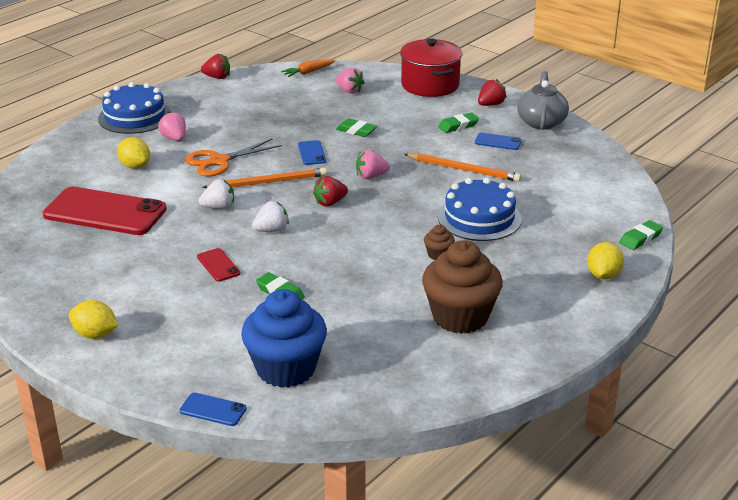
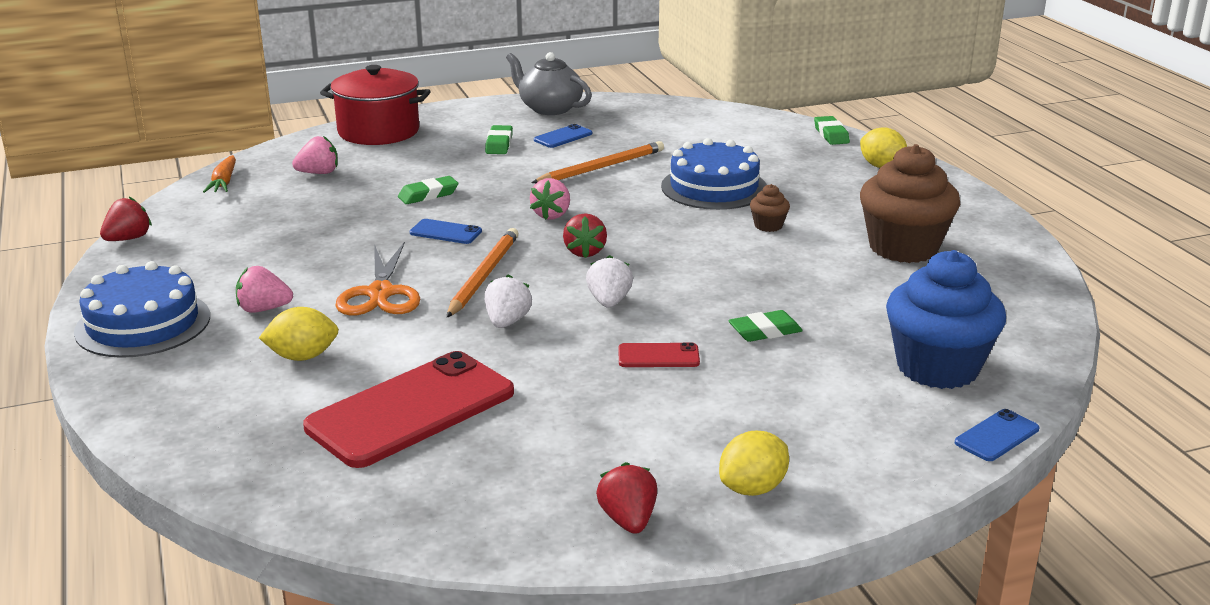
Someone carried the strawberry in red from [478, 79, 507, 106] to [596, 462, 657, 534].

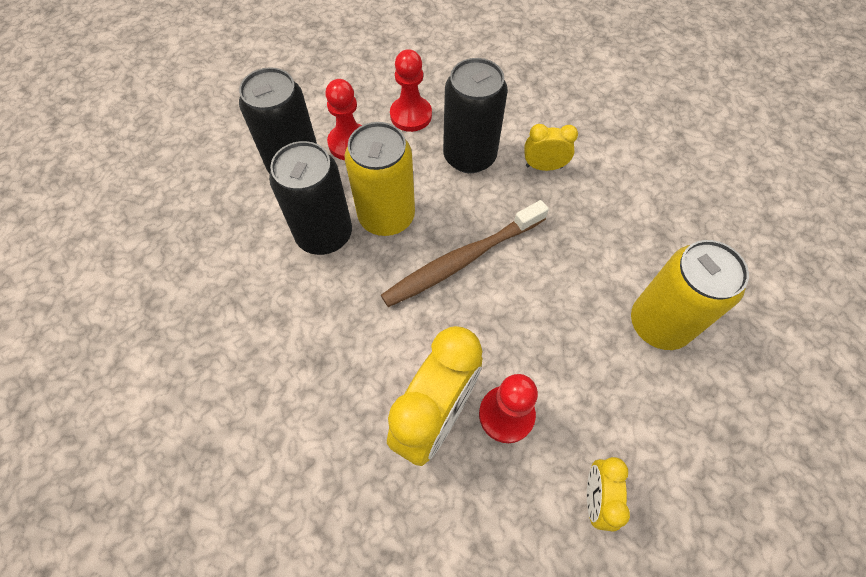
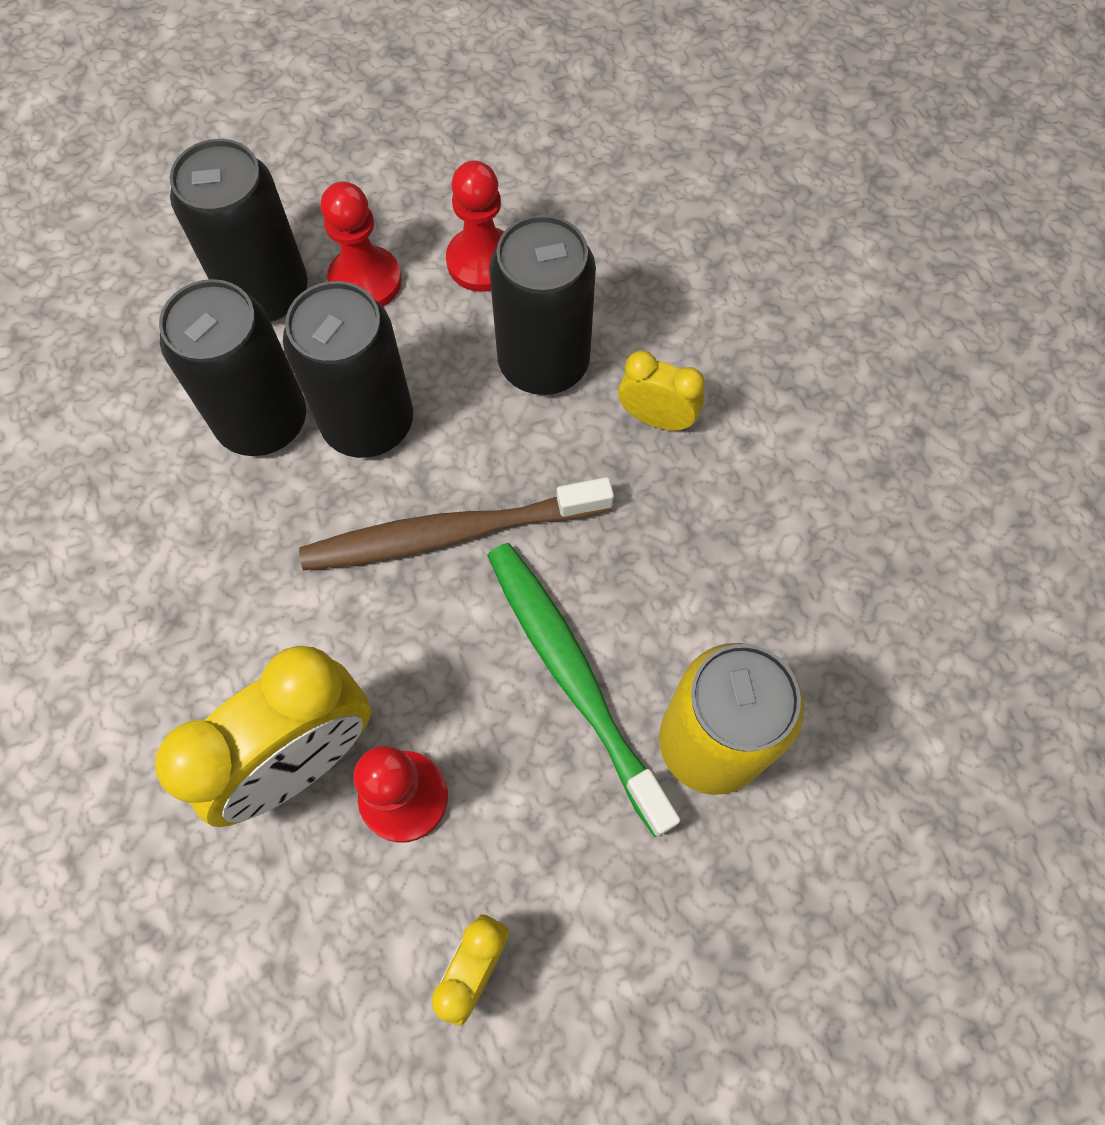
Someone put down the toothbrush in green at [487, 543, 680, 837].
Someone repainted the can in yellow at [344, 122, 415, 236], which became the can in black at [283, 281, 413, 458].

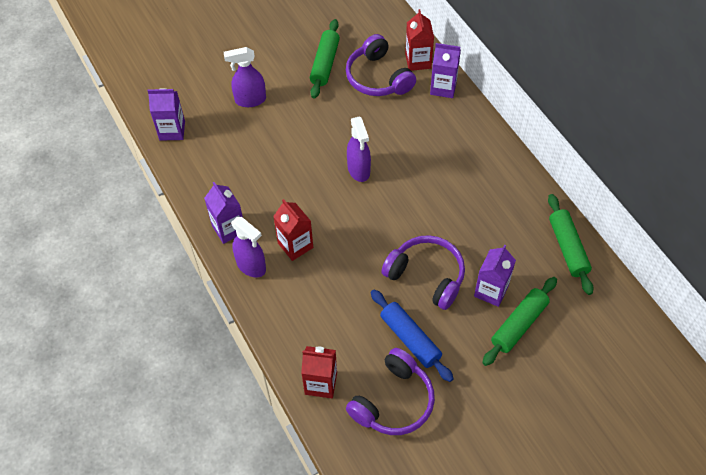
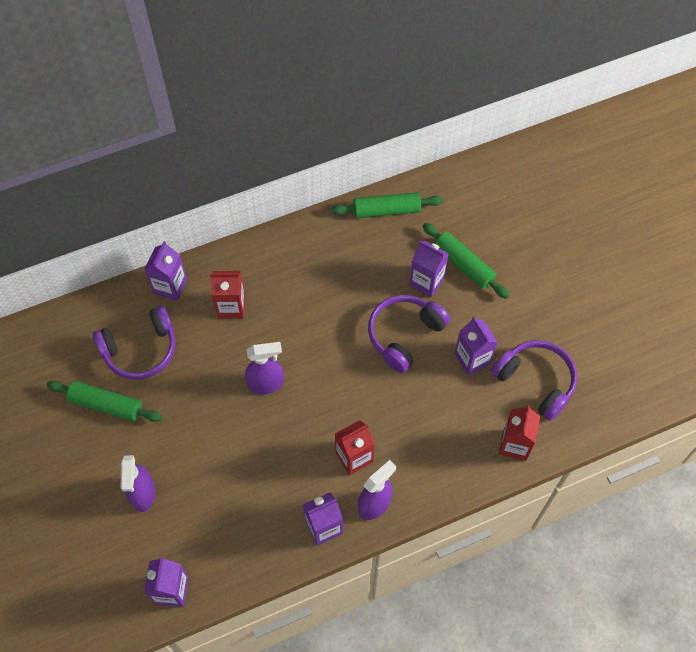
Someone carried the carton in red from [405, 9, 434, 71] to [210, 271, 245, 319].
Someone swapped the rolling pin in blue at [371, 290, 454, 382] for the carton in purple at [455, 317, 497, 375].

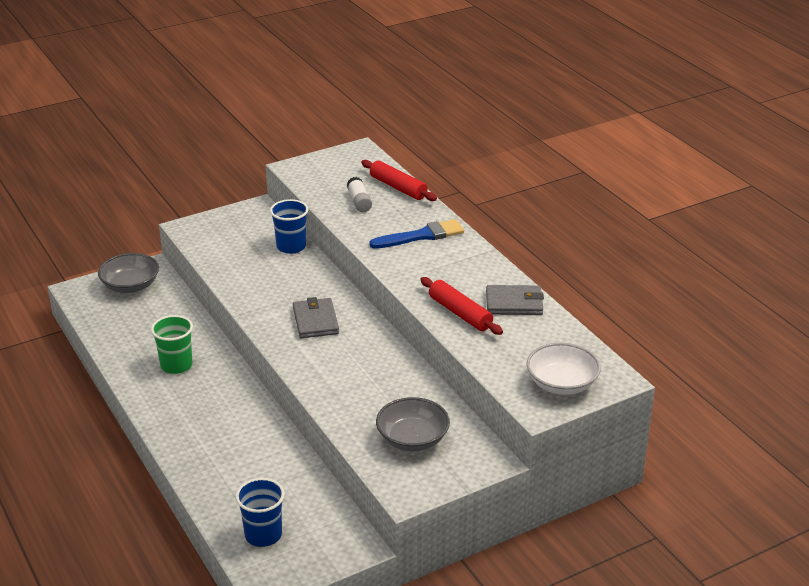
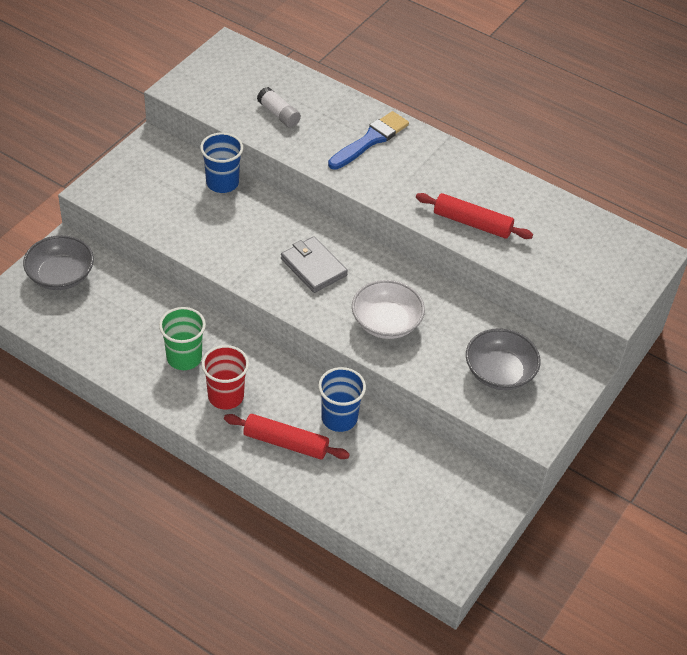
Someone took away the wallet in grey at [486, 285, 544, 315].
Someone put down the cup in red at [202, 345, 249, 409].
Someone carried the cup in blue from [236, 478, 285, 547] to [318, 367, 366, 432].
Someone carried the rolling pin in red from [361, 160, 437, 201] to [224, 414, 350, 459].
Someone carried the bowl in white from [527, 343, 601, 395] to [352, 280, 425, 339].

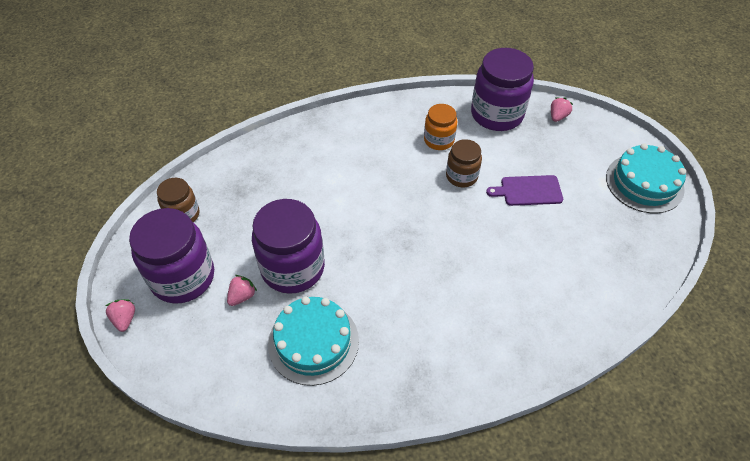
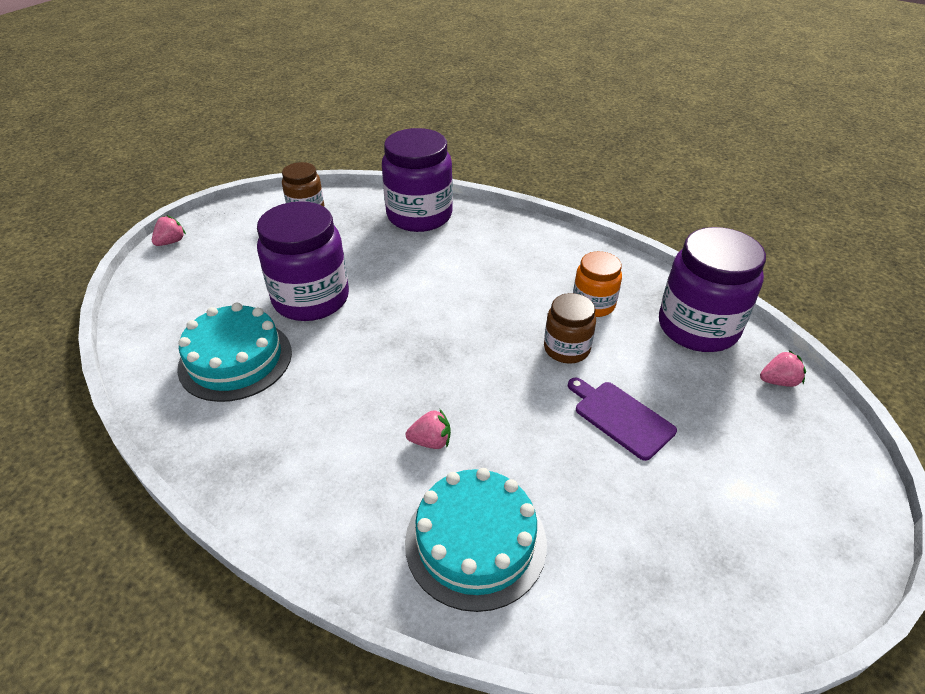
Someone carried the jar in purple from [129, 208, 214, 304] to [382, 128, 453, 232].
Someone carried the strawberry in pink from [227, 275, 257, 306] to [406, 409, 451, 449].
Someone carried the cake in turquoise from [606, 143, 686, 213] to [405, 468, 547, 612].

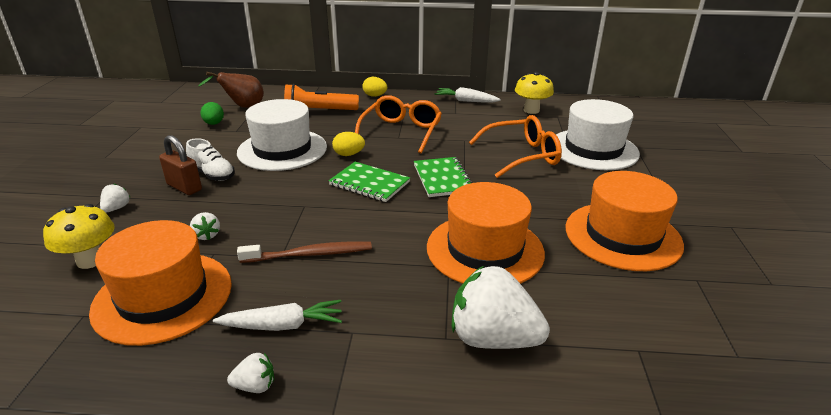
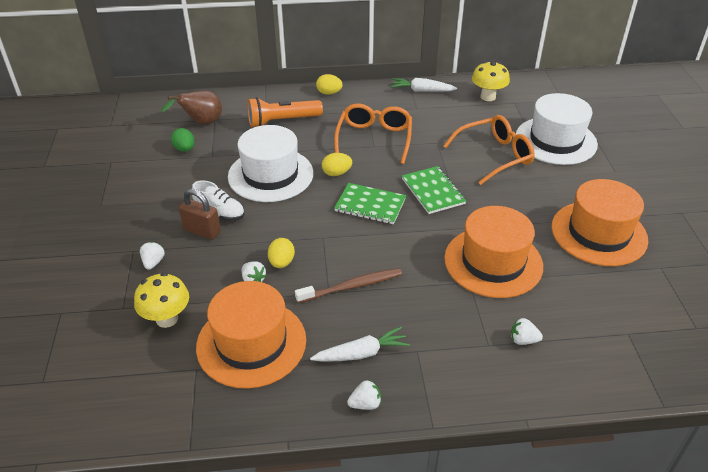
Someone put down the egg in yellow at [268, 238, 295, 268].
Someone scaled the strawberry in white at [452, 265, 550, 349] by 0.43.

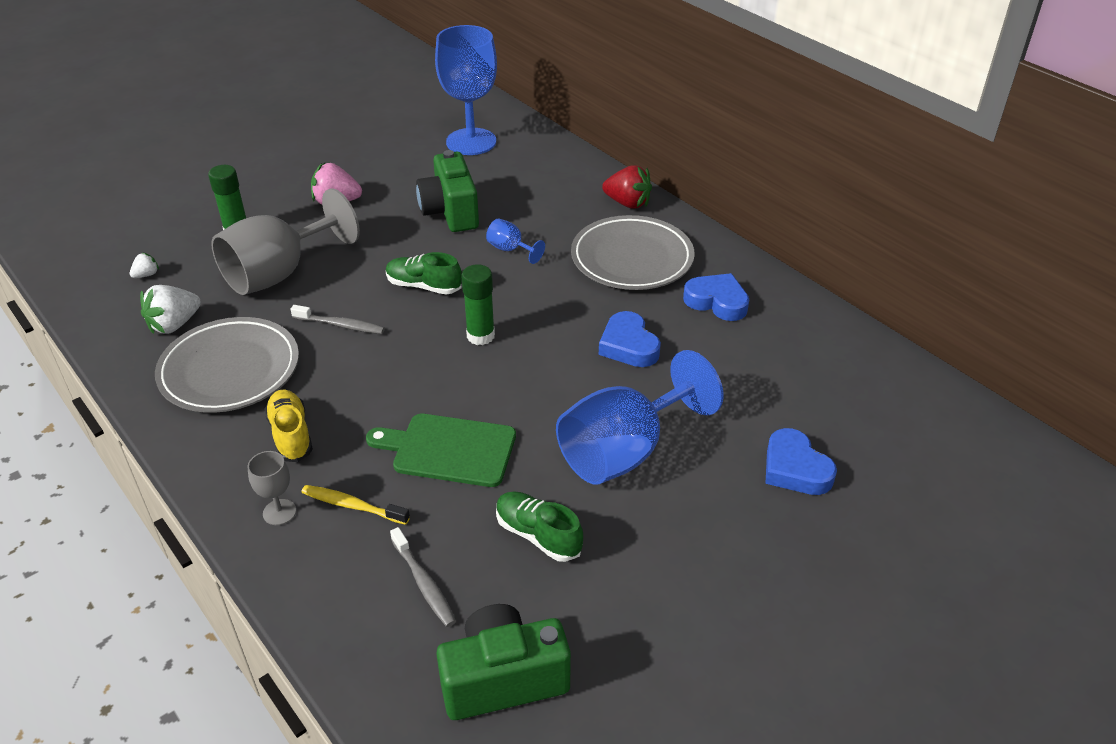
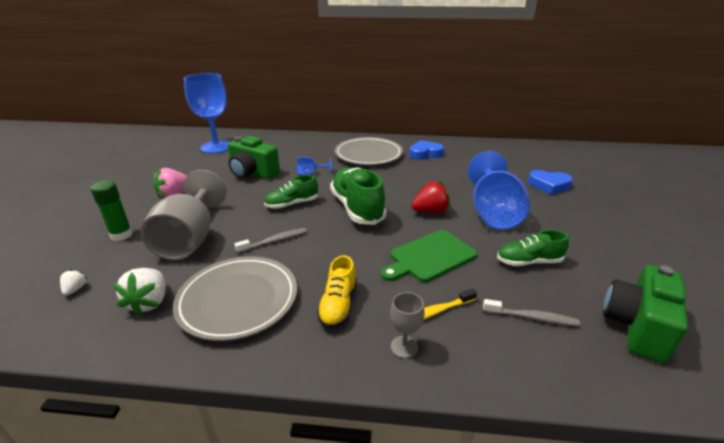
Someone took away the heart in blue at [599, 311, 661, 367].
Someone carried the strawberry in red from [602, 165, 652, 209] to [411, 181, 451, 213].
Someone swapped the glue stick in green at [461, 264, 495, 345] for the shoe in green at [330, 167, 387, 225].
Someone rotated the shoe in yellow at [265, 389, 313, 462] by 105 degrees counterclockwise.

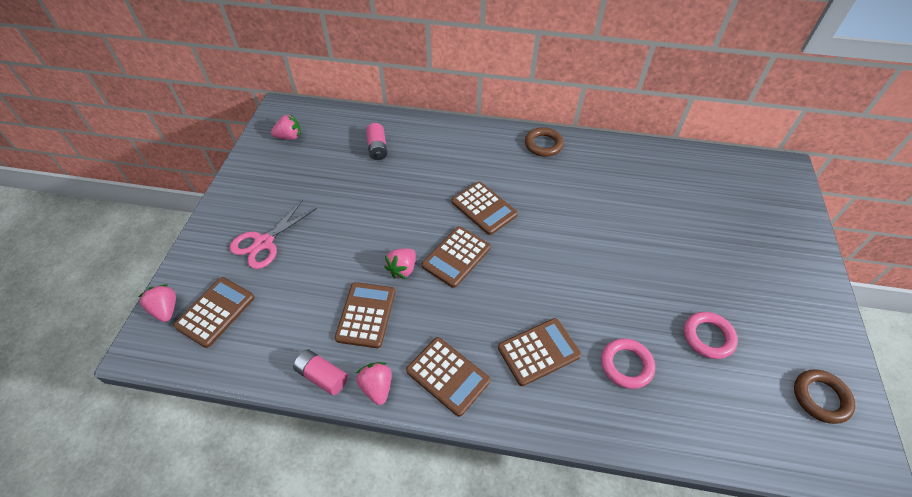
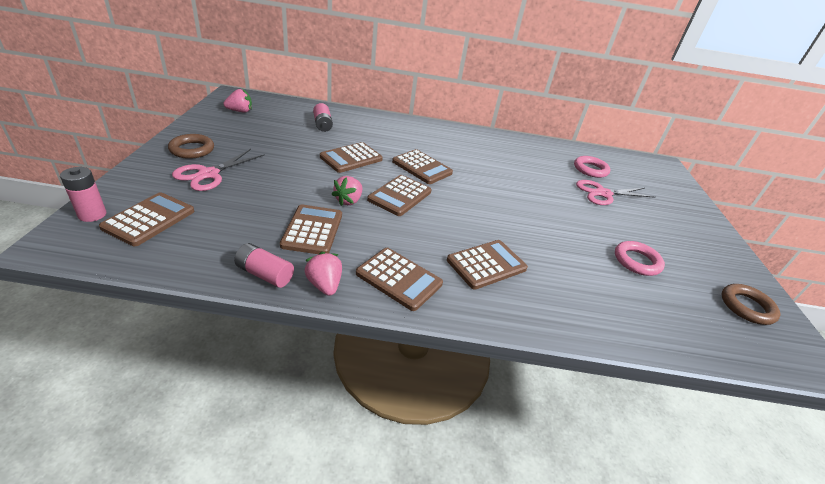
Someone put down the calculator in brown at [320, 142, 383, 173].
Someone put down the scissors in pink at [576, 180, 656, 205].
Someone carried the ring in brown from [525, 127, 564, 157] to [168, 134, 214, 159].
Someone carried the ring in pink from [601, 338, 655, 389] to [574, 156, 611, 178].
Someone swapped the strawberry in pink at [138, 284, 176, 322] for the battery in pink at [60, 167, 106, 222].

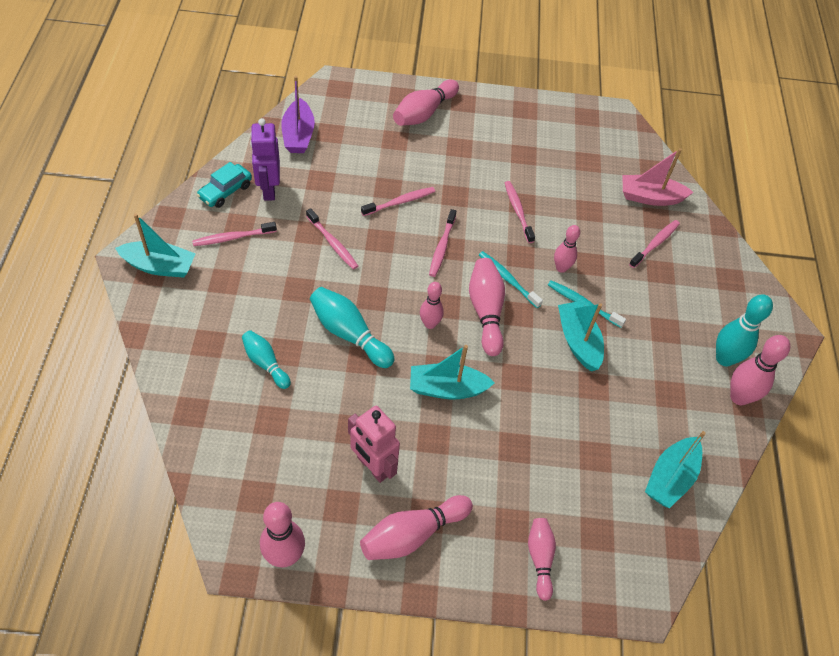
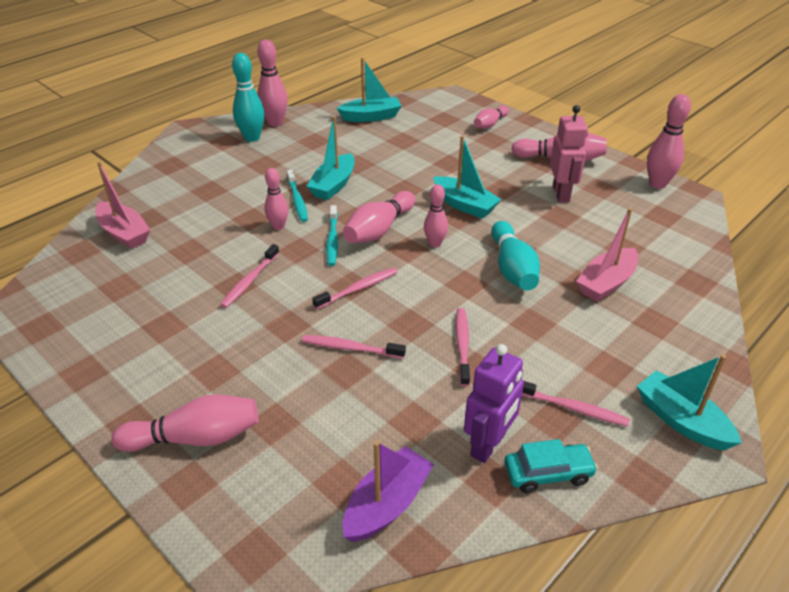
Someone took away the toothbrush in pink at [629, 220, 680, 268].
Someone swapped the bowling pin in turquoise at [242, 330, 291, 389] for the boat in pink at [576, 208, 638, 301].

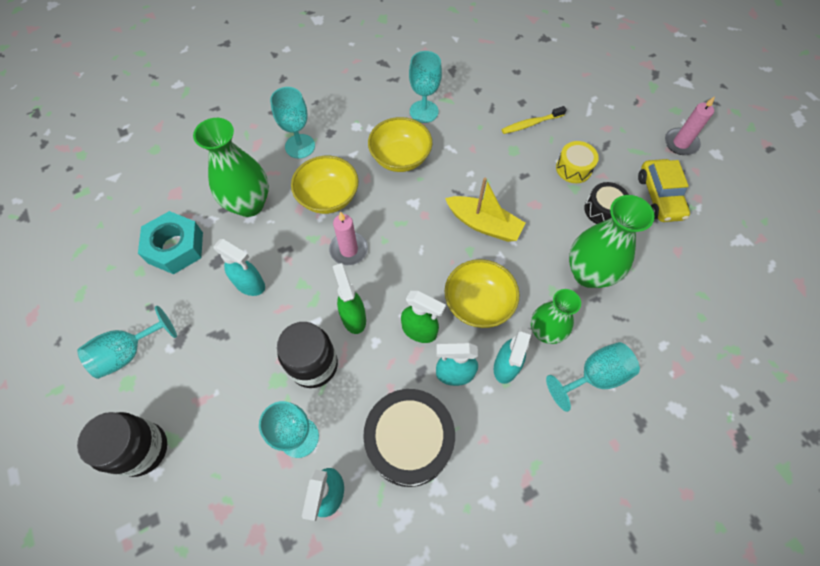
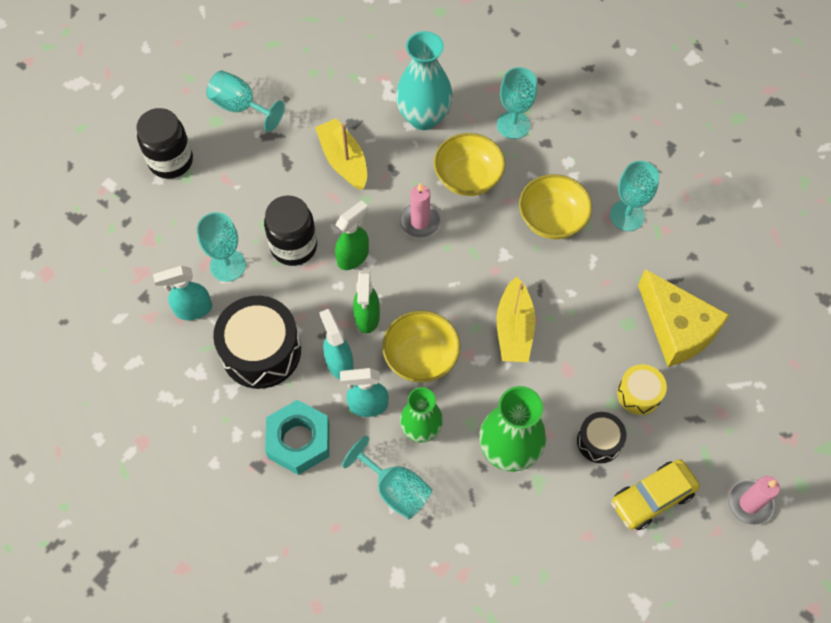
Someone carried the nut in turquoise from [138, 211, 203, 274] to [265, 400, 329, 475].
Someone swapped the spray bottle in turquoise at [213, 239, 265, 296] for the boat in yellow at [315, 118, 367, 190].
Someone swapped the toothbrush in yellow at [501, 106, 567, 134] for the cheese in yellow at [638, 269, 730, 367].
Someone repainted the vase in green at [193, 118, 269, 217], which became the vase in turquoise at [396, 31, 453, 130].

